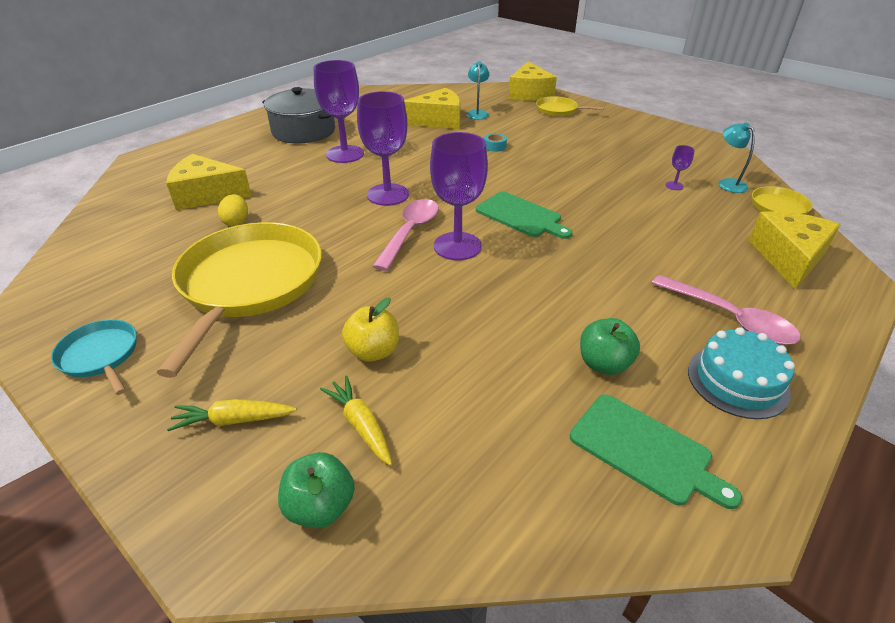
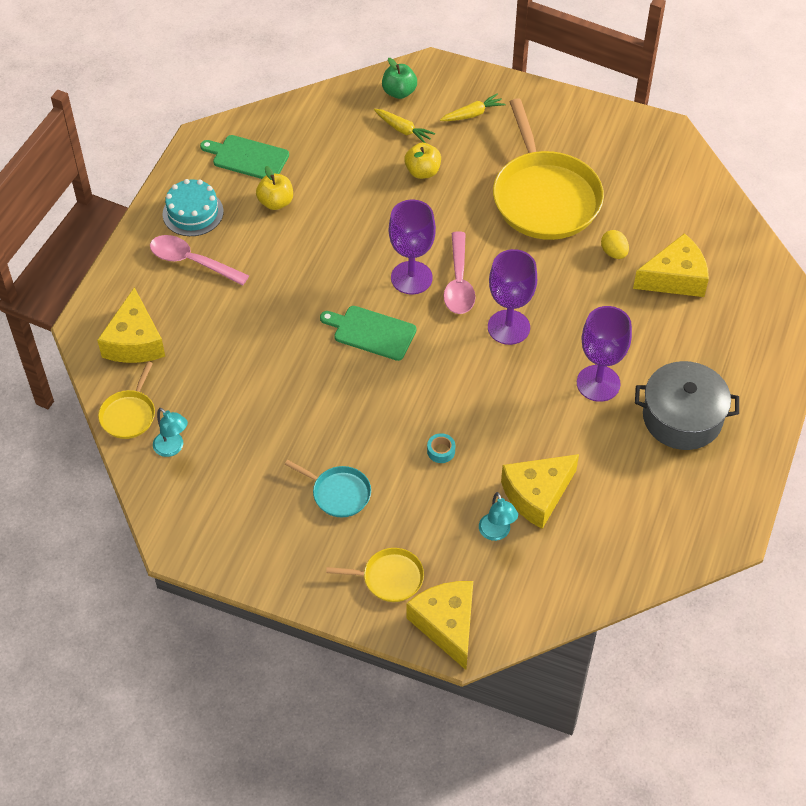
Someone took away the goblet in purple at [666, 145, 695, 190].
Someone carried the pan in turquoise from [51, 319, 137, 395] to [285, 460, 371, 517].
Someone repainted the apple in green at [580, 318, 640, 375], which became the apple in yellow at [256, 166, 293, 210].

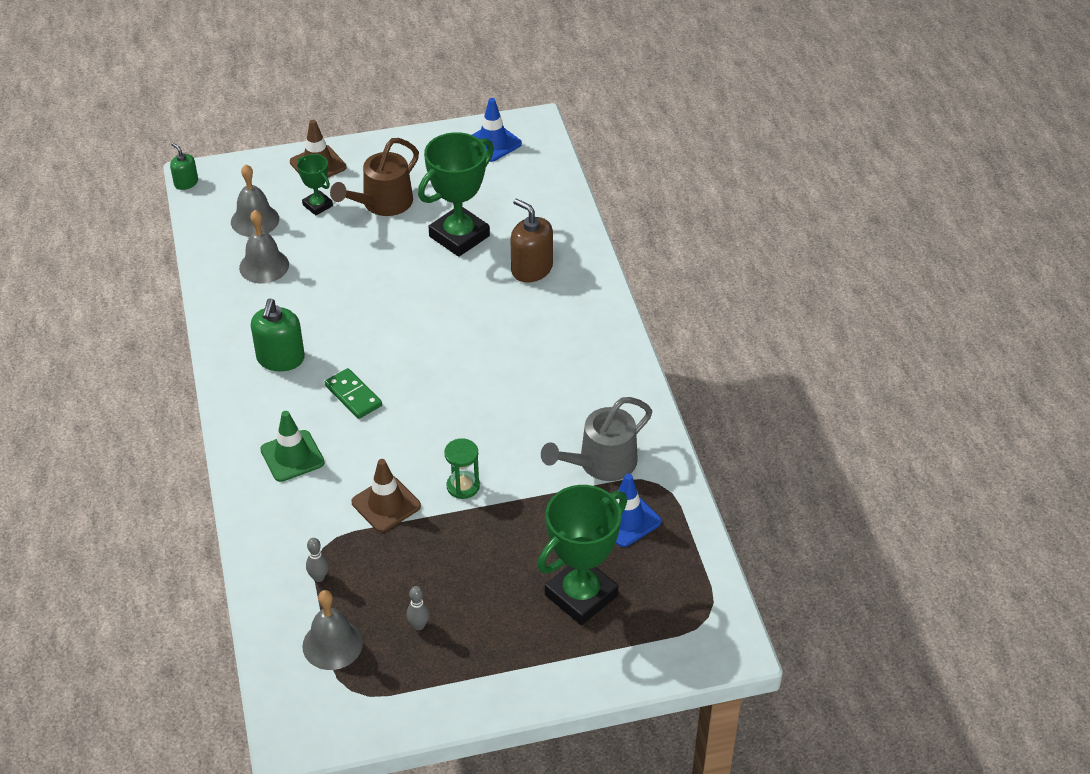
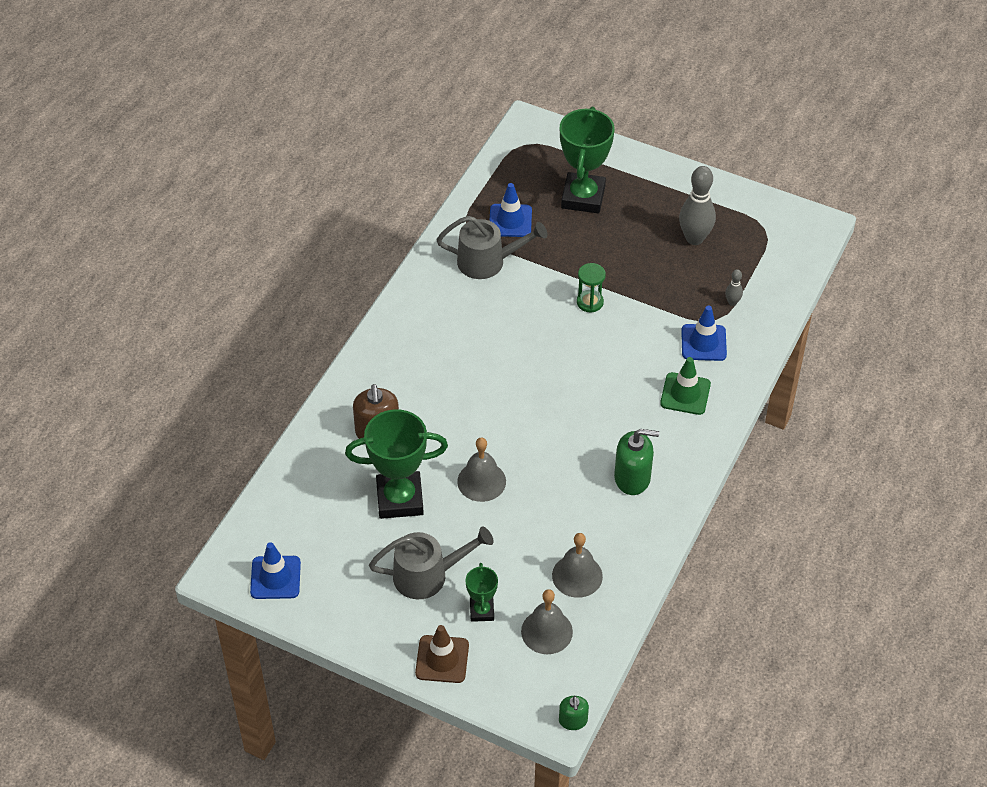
Someone took away the domino in green at [325, 368, 382, 419].
Someone took away the traffic cone in brown at [352, 459, 421, 532].
Someone put down the traffic cone in blue at [681, 306, 727, 361].
Someone carried the bell in grey from [302, 590, 363, 670] to [457, 437, 506, 502].
Someone repainted the watering can in brown at [330, 138, 419, 216], which became the watering can in grey at [369, 527, 494, 599].
Someone rotated the soap dispenser in green at [251, 299, 305, 371] by 45 degrees clockwise.
Someone rotated the trophy in green at [537, 485, 627, 625] by 75 degrees counterclockwise.
Someone scaled the bowling pin in grey at [407, 586, 430, 630] by 2.13.

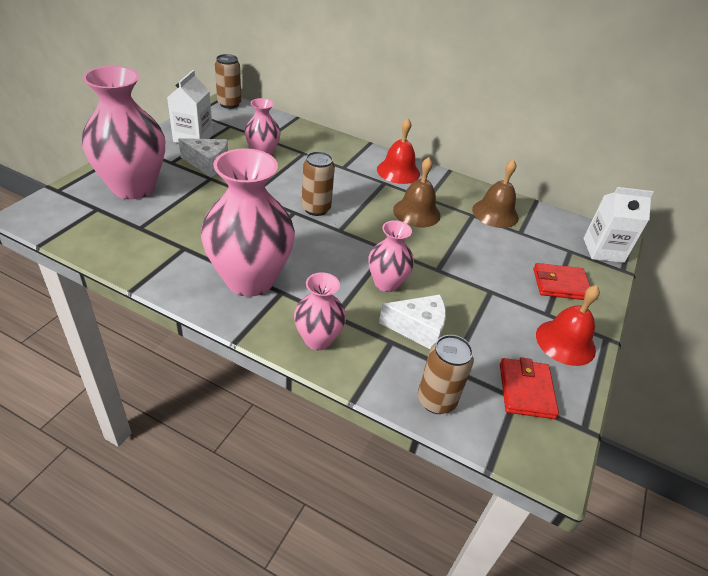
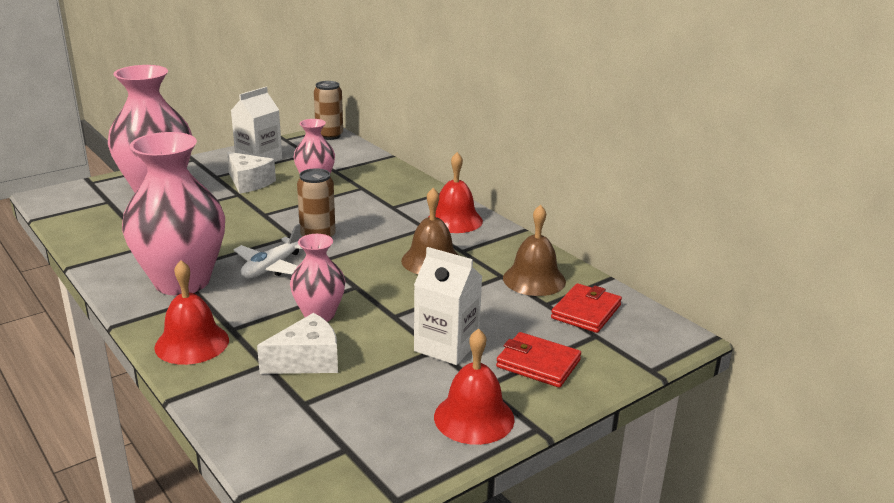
Someone took away the can in brown at [418, 335, 474, 414].
Someone put down the plane in white at [234, 224, 302, 279].
Someone carried the wallet in red from [500, 357, 559, 419] to [551, 283, 622, 333].
Someone carried the carton in white from [583, 187, 654, 263] to [414, 247, 482, 365].
Someone swapped the vase in pink at [294, 272, 346, 350] for the bell in red at [154, 260, 229, 365].
Someone rotated the cheese in white at [379, 295, 446, 349] by 60 degrees counterclockwise.

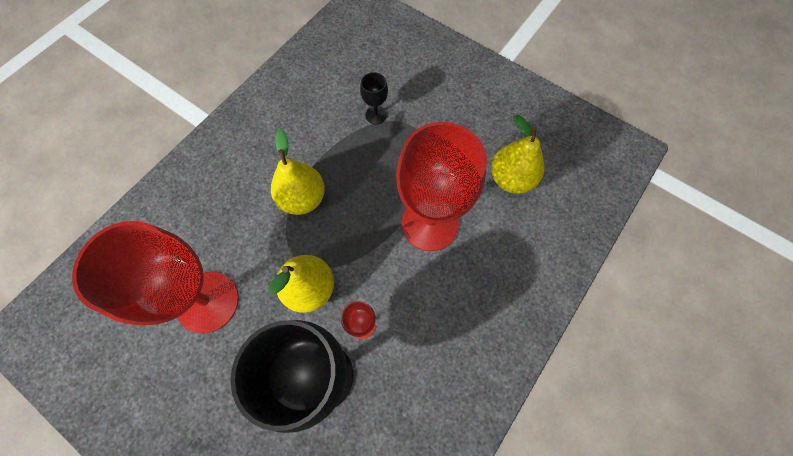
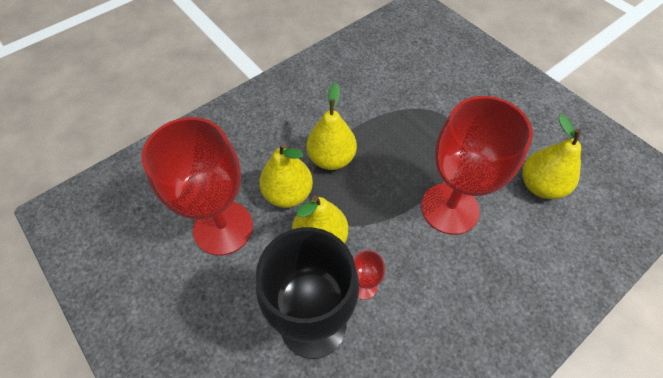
Someone took away the goblet in black at [360, 72, 388, 124].
Someone put down the pear in yellow at [259, 143, 313, 208].

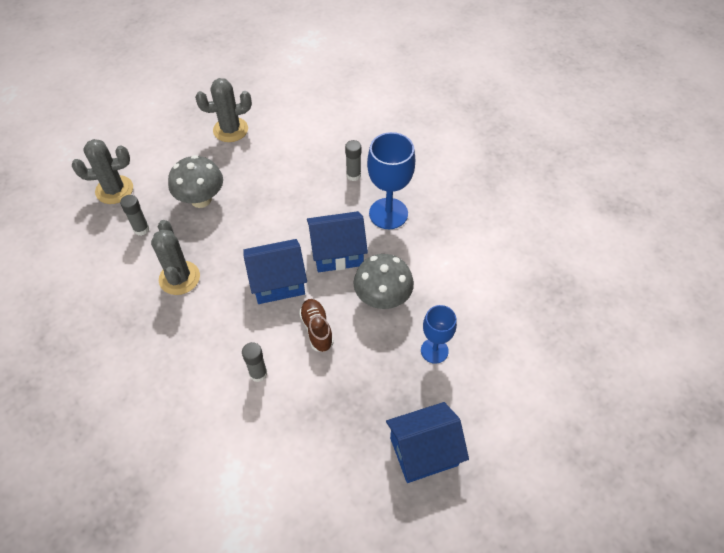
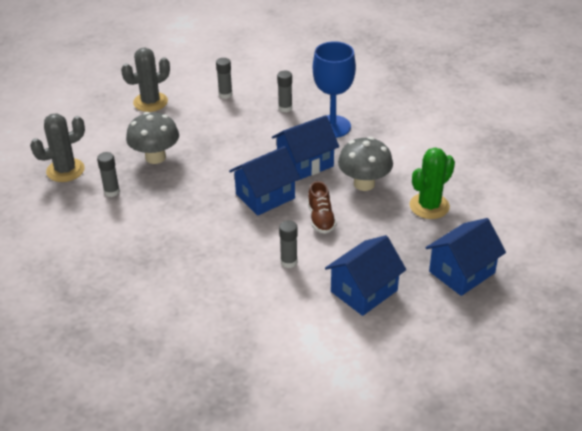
Someone took away the cactus in grey at [151, 220, 200, 295].
Someone put down the glue stick in grey at [216, 58, 232, 99].
Someone put down the house in blue at [325, 235, 406, 316].
Someone swapped the goblet in blue at [421, 305, 457, 364] for the cactus in green at [410, 148, 455, 219].
Someone rotated the shoe in brown at [299, 299, 334, 352] by 150 degrees counterclockwise.

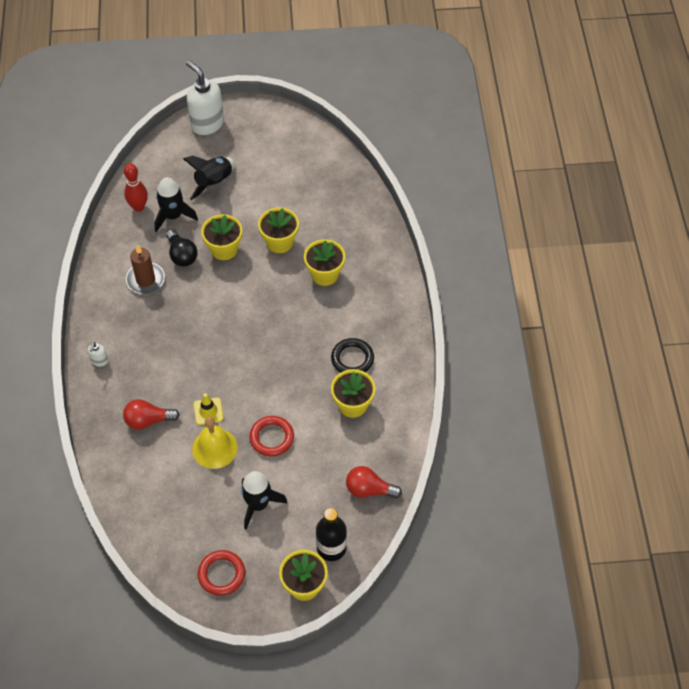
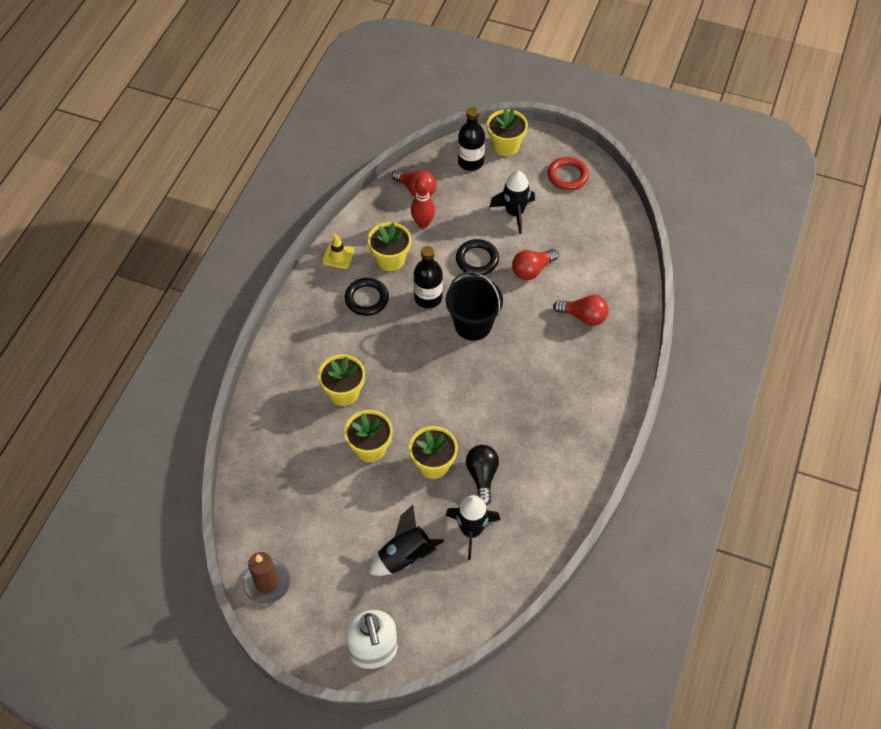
Someone took away the soap dispenser in white at [88, 342, 108, 367].
Someone put down the bottle in black at [413, 246, 443, 309].
Someone put down the bucket in black at [446, 271, 503, 341].
Someone carried the bowling pin in red from [124, 163, 148, 212] to [411, 176, 435, 228].
Someone carried the candle in brown from [126, 245, 165, 294] to [242, 552, 291, 604].
Someone carried the traffic cone in yellow from [194, 393, 223, 425] to [322, 234, 354, 269].
Someone swapped the bell in yellow at [192, 417, 238, 469] for the light bulb in red at [512, 249, 559, 280].
Someone repainted the ring in red at [249, 416, 294, 456], which became the ring in black at [456, 239, 499, 276].

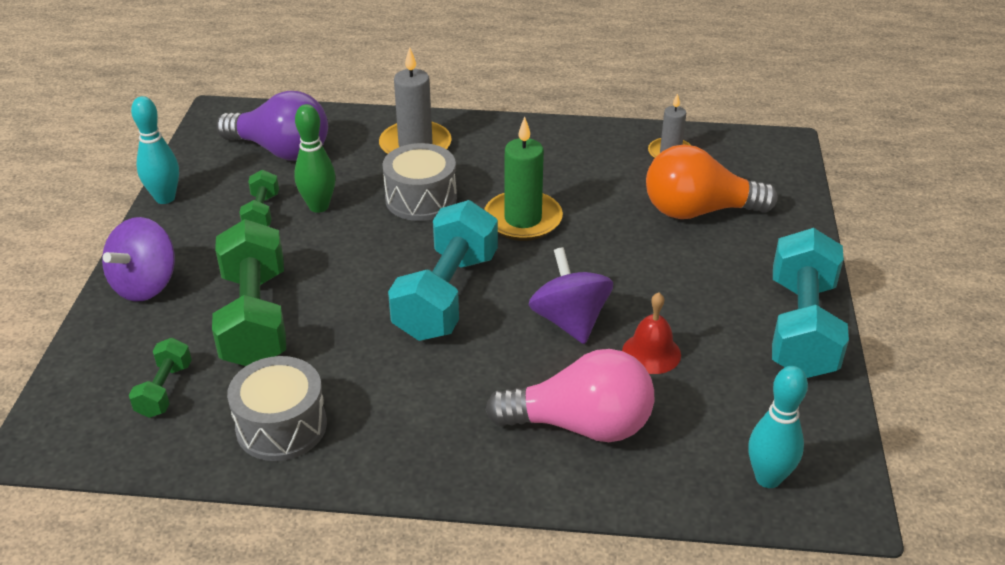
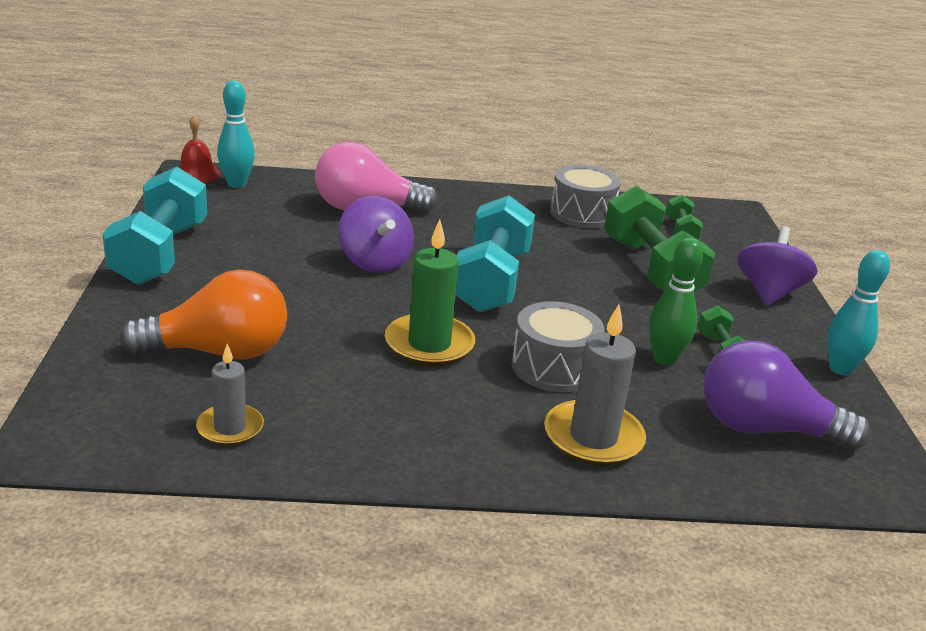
Someone carried the bell in red from [622, 292, 681, 374] to [179, 115, 220, 183].

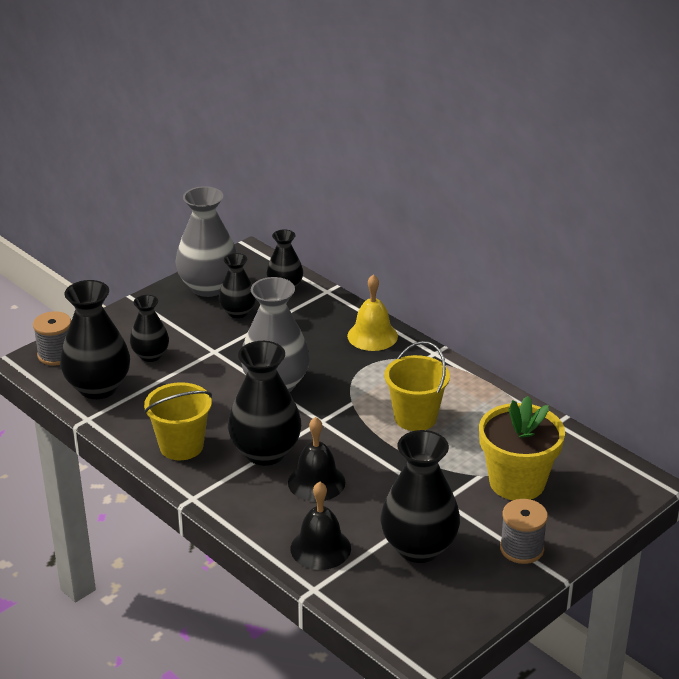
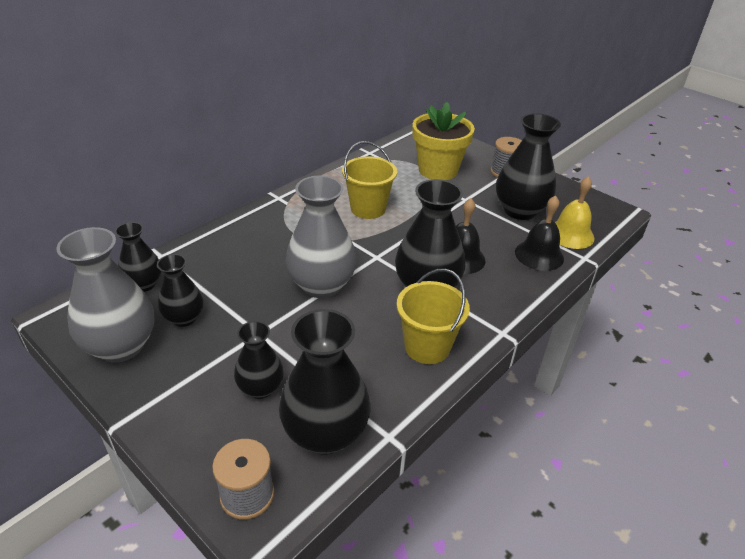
Someone carried the bell in yellow from [347, 274, 398, 351] to [555, 176, 594, 249].

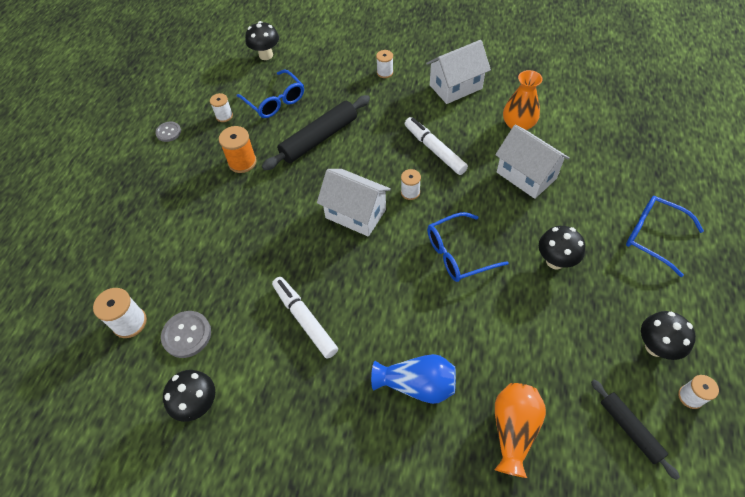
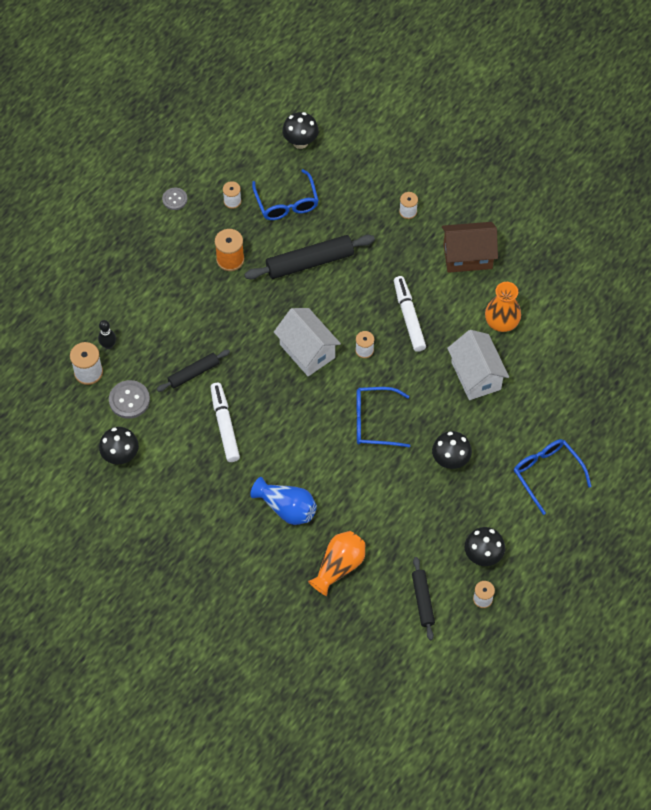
Someone put down the bowling pin in black at [98, 320, 116, 349].
Someone put down the rolling pin in black at [157, 350, 230, 392].
Someone repainted the house in white at [426, 40, 491, 104], which became the house in brown at [442, 222, 498, 273].

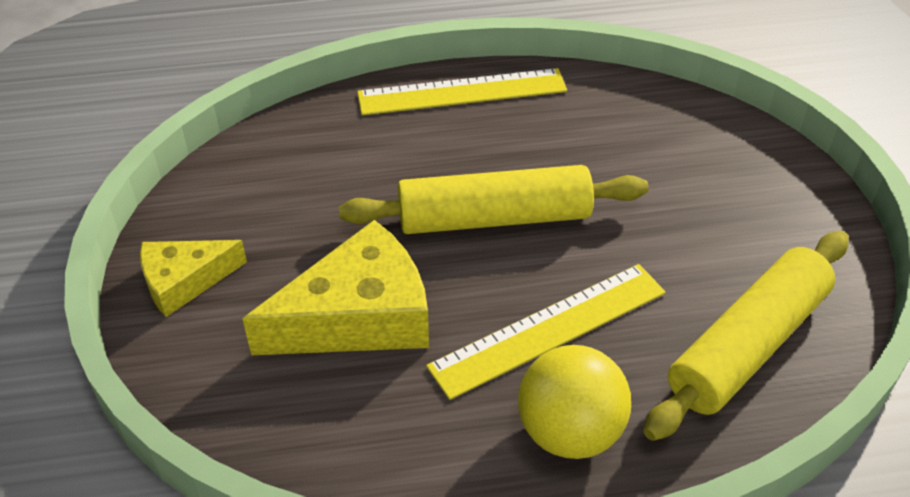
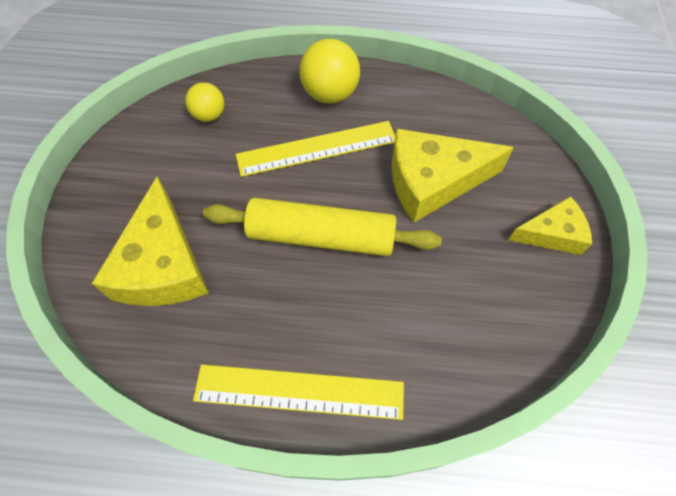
Someone put down the cheese in yellow at [91, 176, 209, 306].
Someone swapped the rolling pin in yellow at [643, 231, 849, 441] for the ball in yellow at [185, 82, 225, 122].

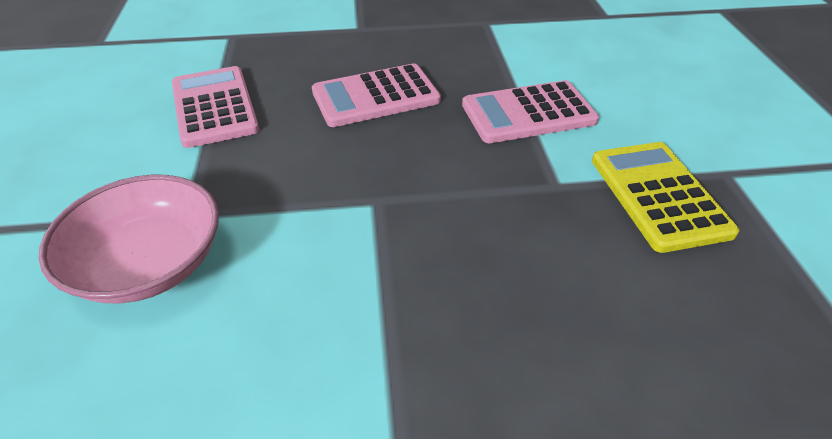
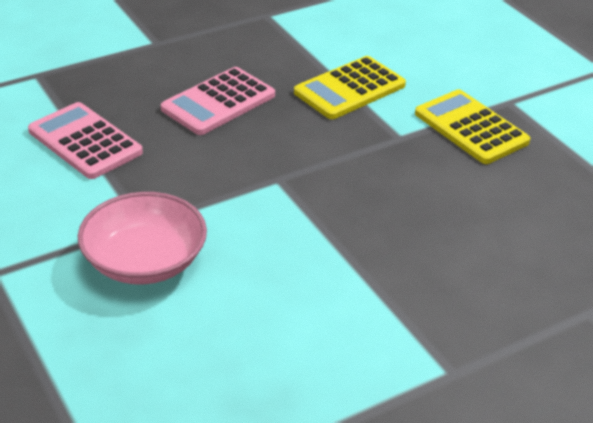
Someone repainted the calculator in pink at [462, 80, 599, 143], which became the calculator in yellow at [294, 56, 406, 119].

